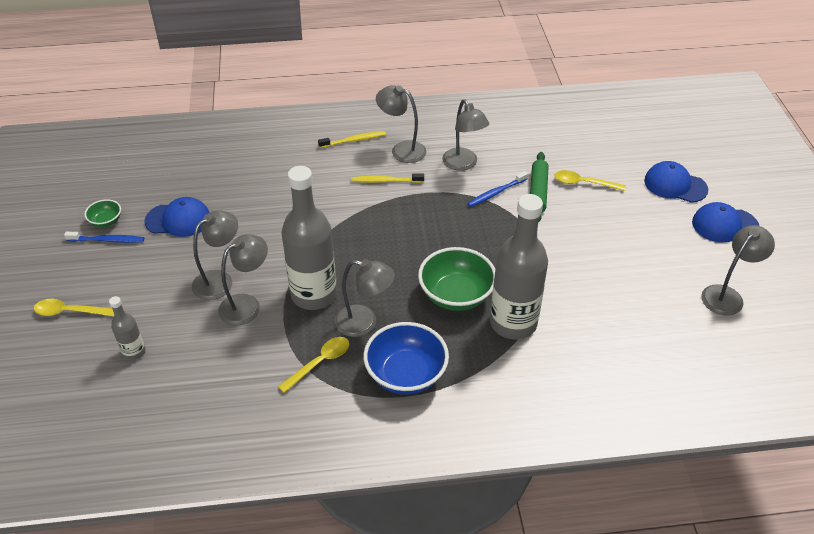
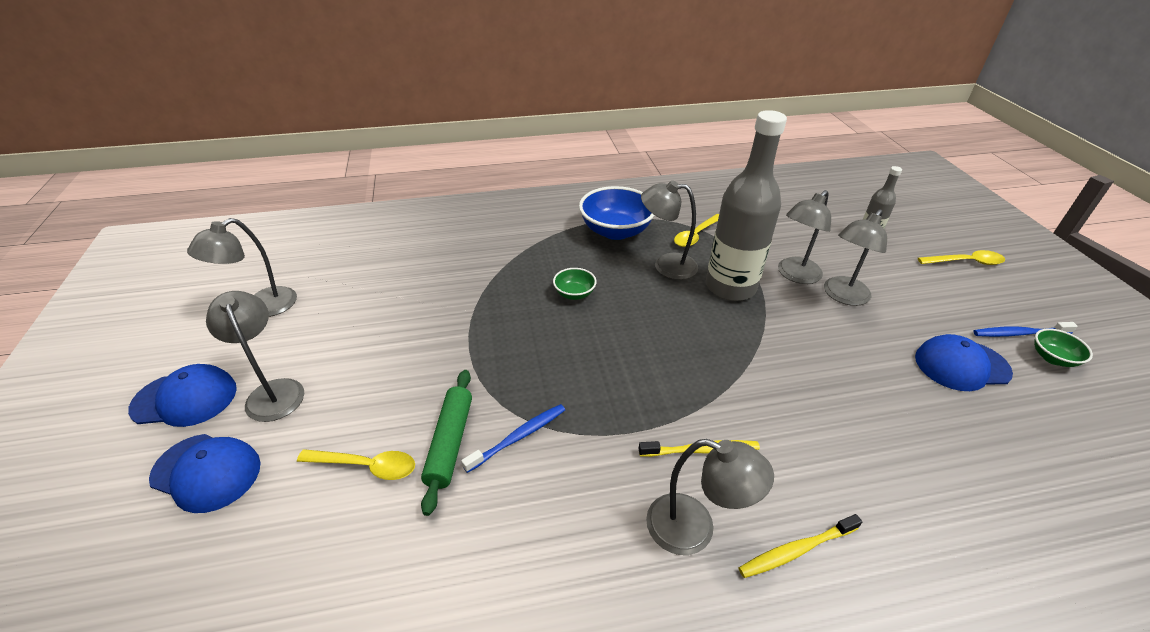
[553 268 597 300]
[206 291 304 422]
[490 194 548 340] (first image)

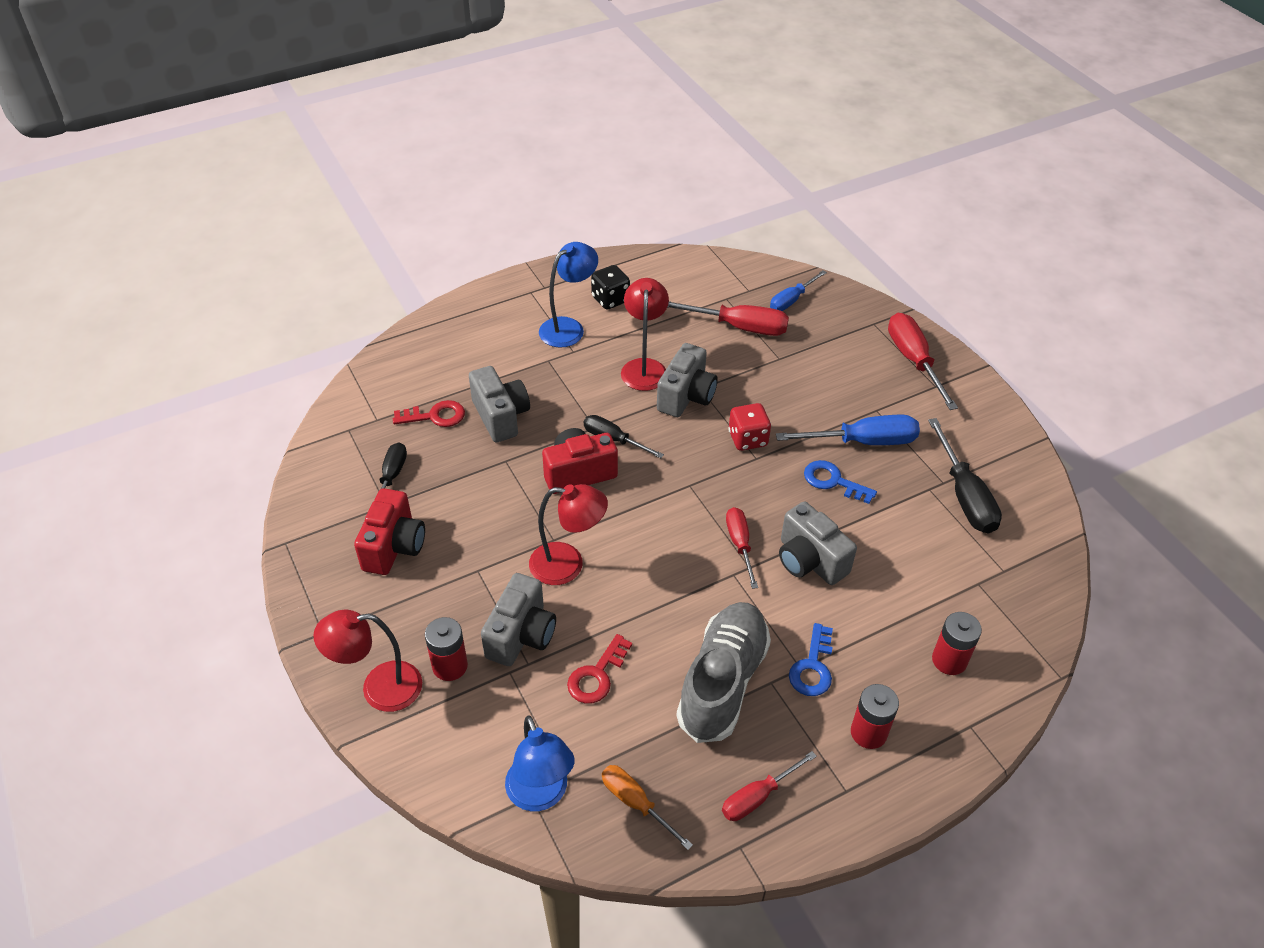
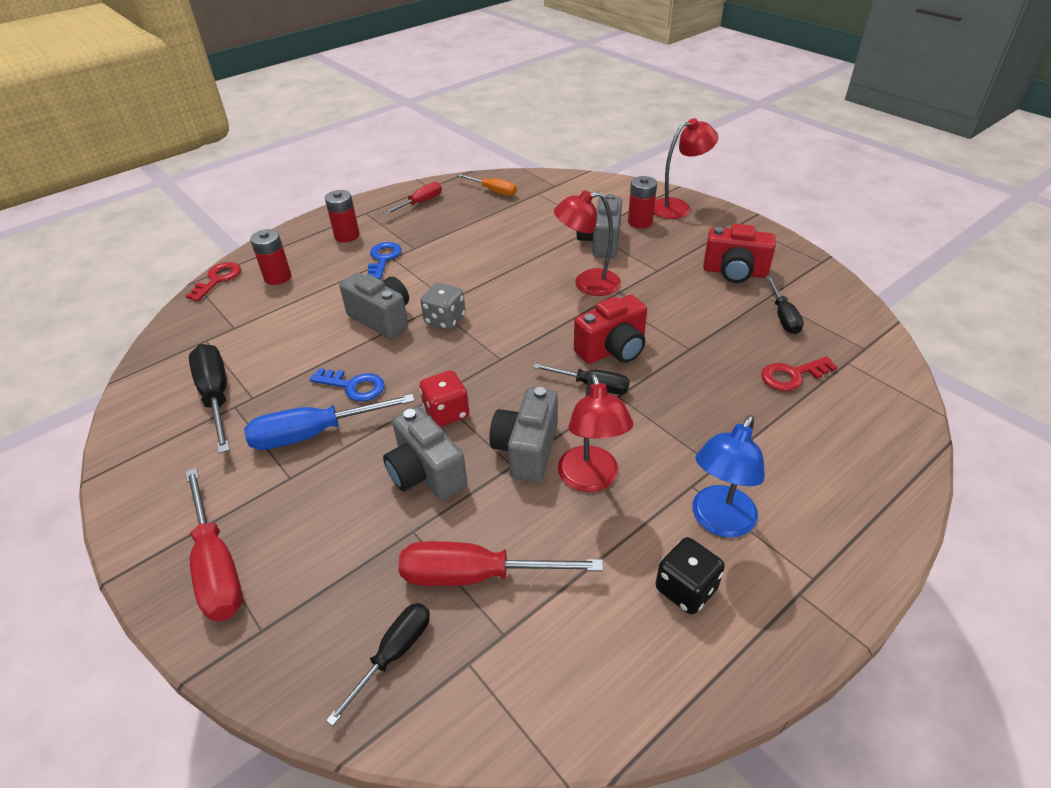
[703 224 776 283]
[383 406 468 500]
[505 716 574 811] (first image)
[186 262 241 301]
[676 602 771 743] (first image)
[421 283 465 330]
[326 603 430 726]

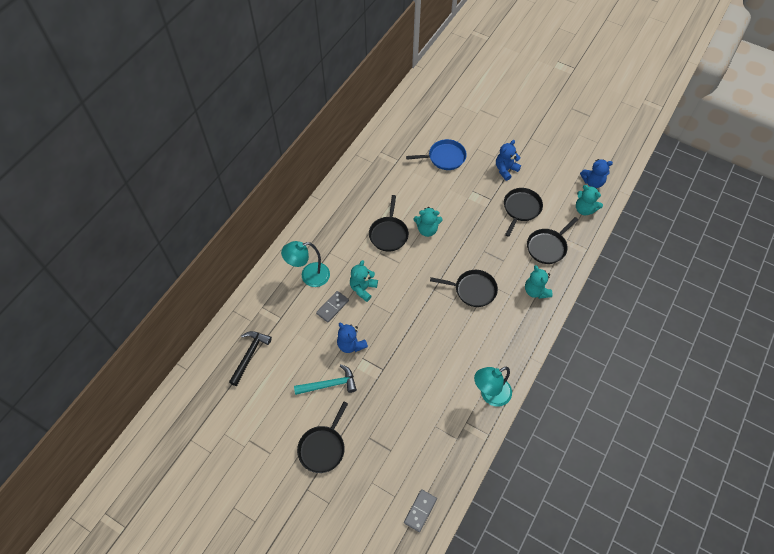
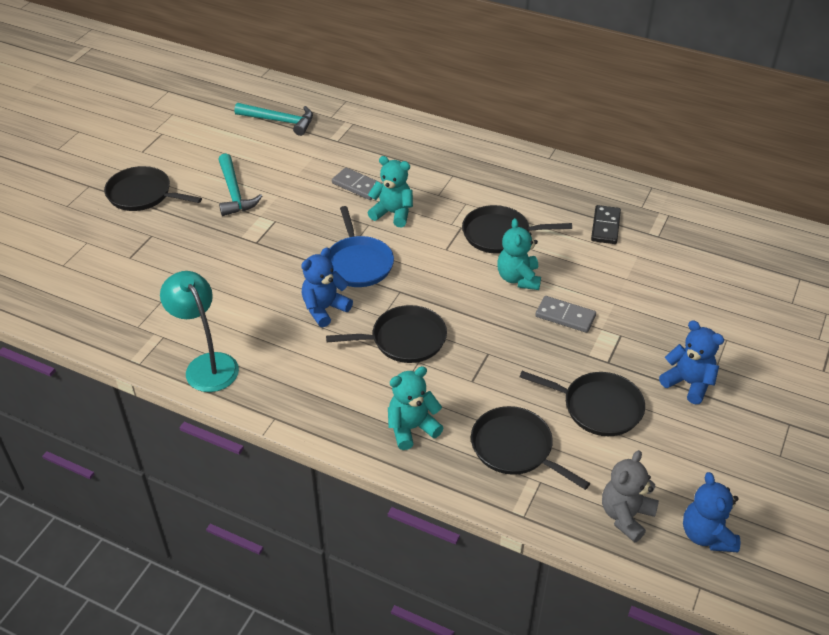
[234 103 313 136]
[281 241 330 287] (first image)
[301 247 353 327]
[535 296 596 333]
[328 206 394 287]
[326 305 447 363]
[602 450 659 543]
[591 205 621 244]

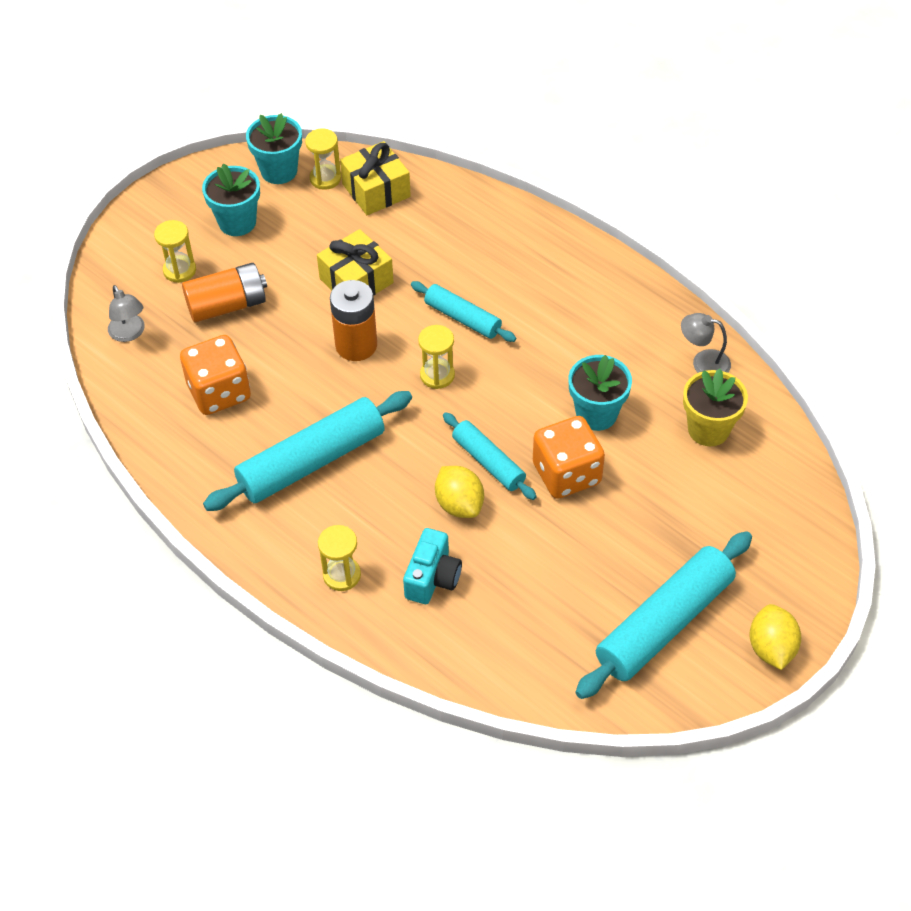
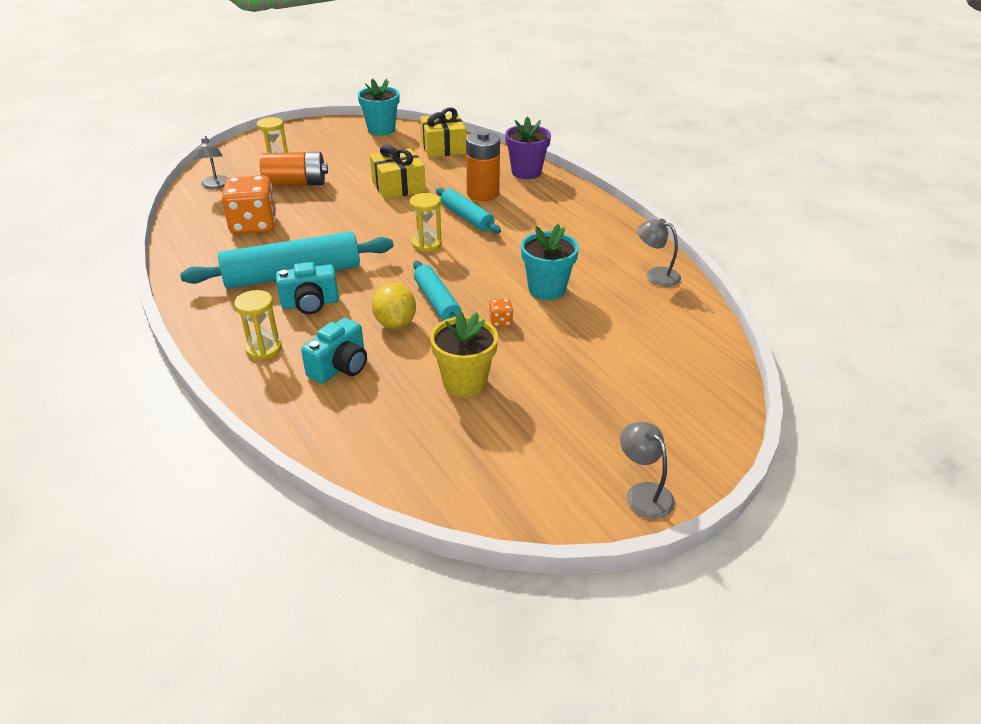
[202 163 260 236] (first image)
[305 129 341 190] (first image)
[466 131 500 201]
[489 299 513 327]
[575 531 752 699] (first image)
[430 310 498 397]
[620 422 675 519]
[276 262 339 314]
[505 116 551 179]

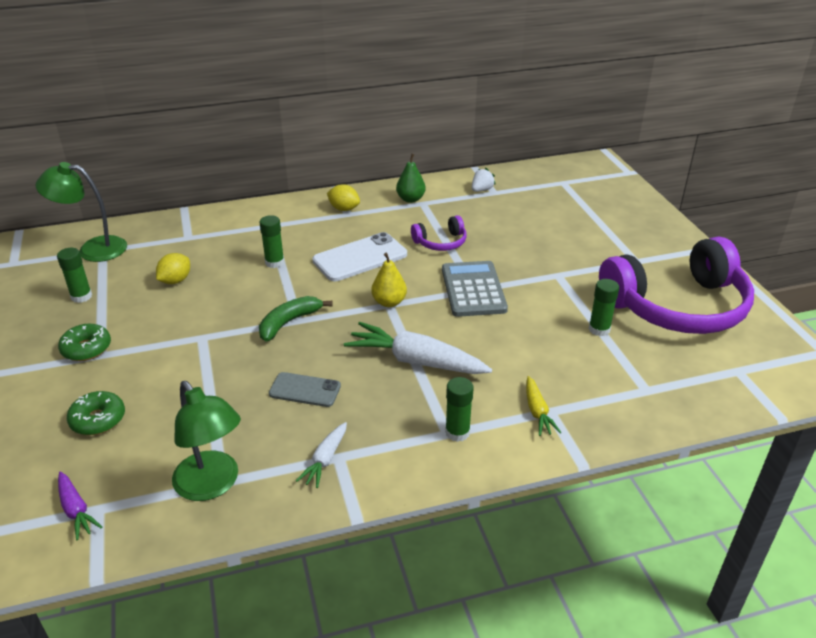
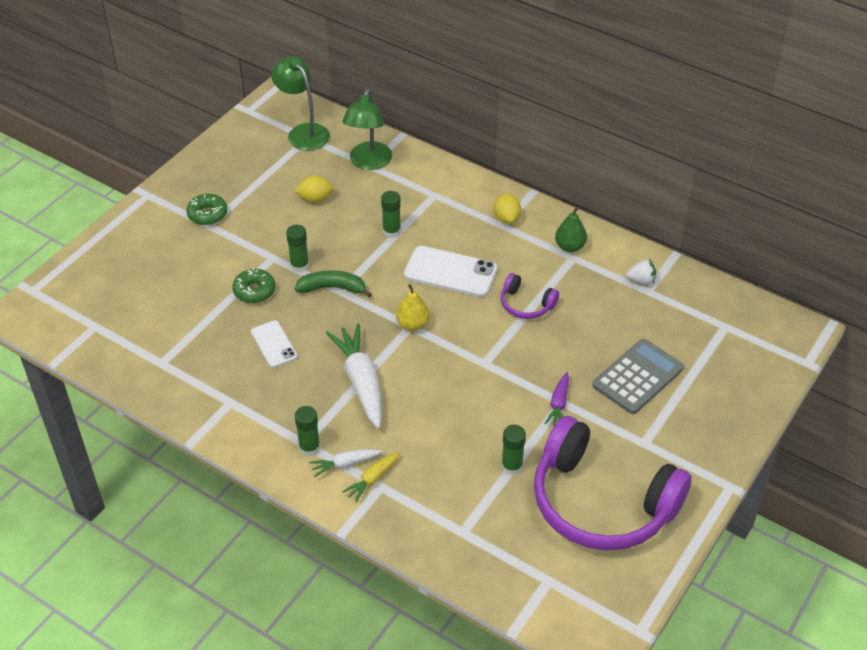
[286 225 309 272]
[545 372 569 426]
[232 268 275 303]
[342 89 392 170]
[251 320 298 368]
[309 449 383 477]
[592 339 684 414]

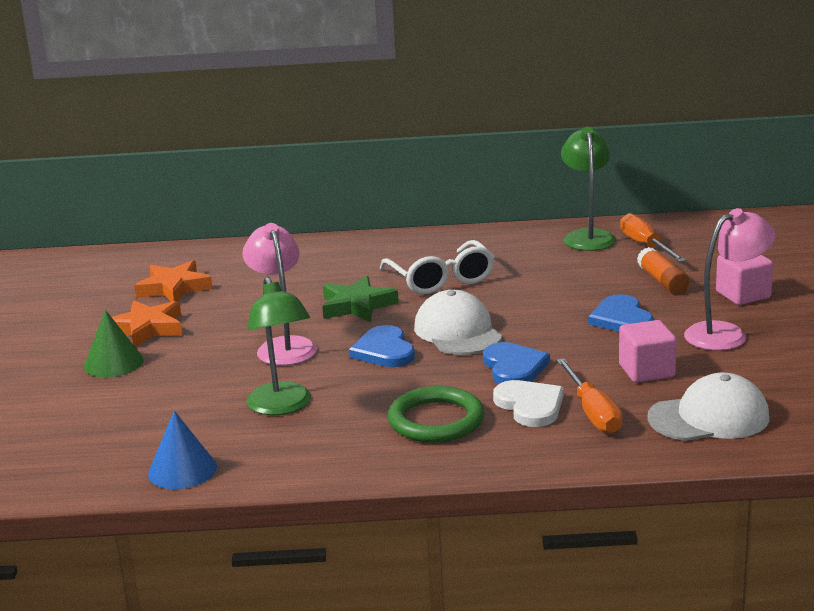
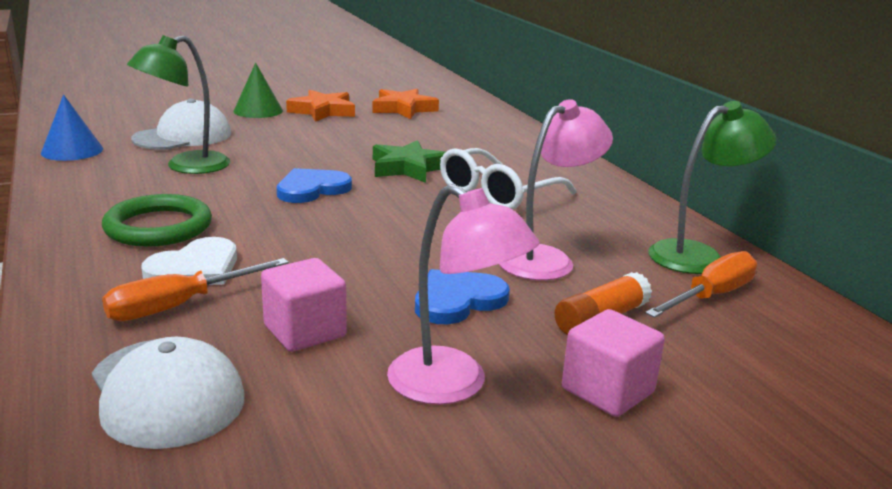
[499 99 613 281]
[131 99 231 150]
[483 342 550 384] (first image)

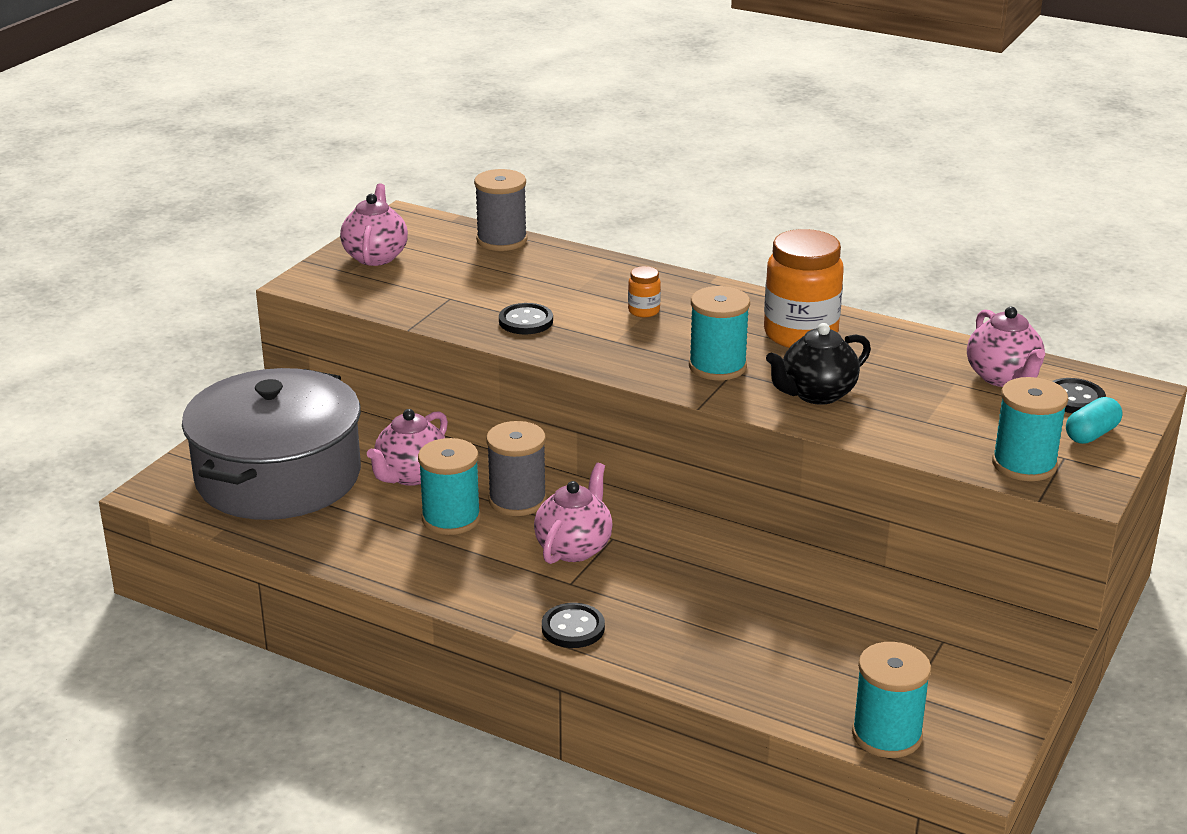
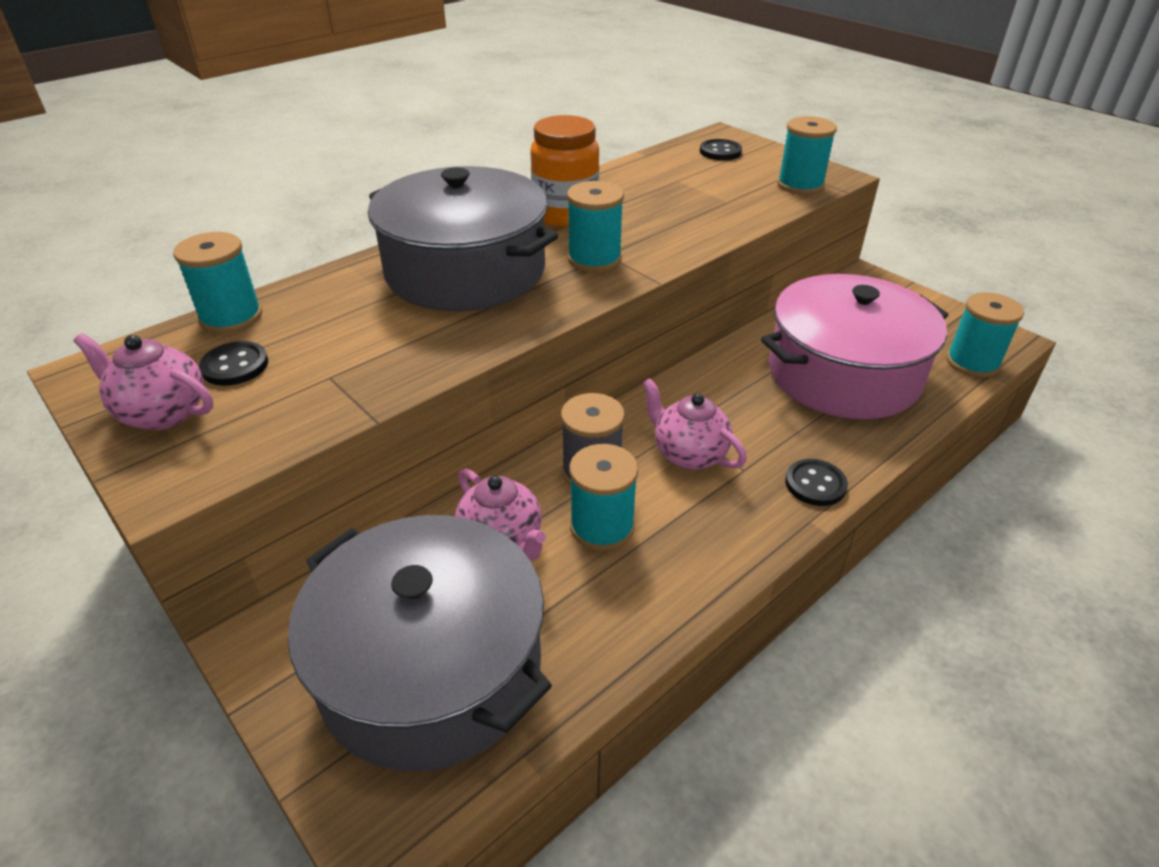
[173 232 262 334]
[199 341 268 386]
[368 166 558 311]
[766 323 871 405] (first image)
[967 307 1045 387] (first image)
[1066 397 1122 444] (first image)
[761 274 948 419]

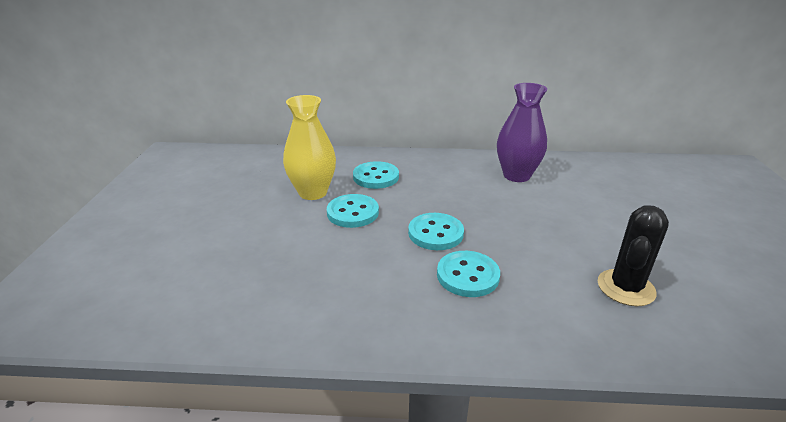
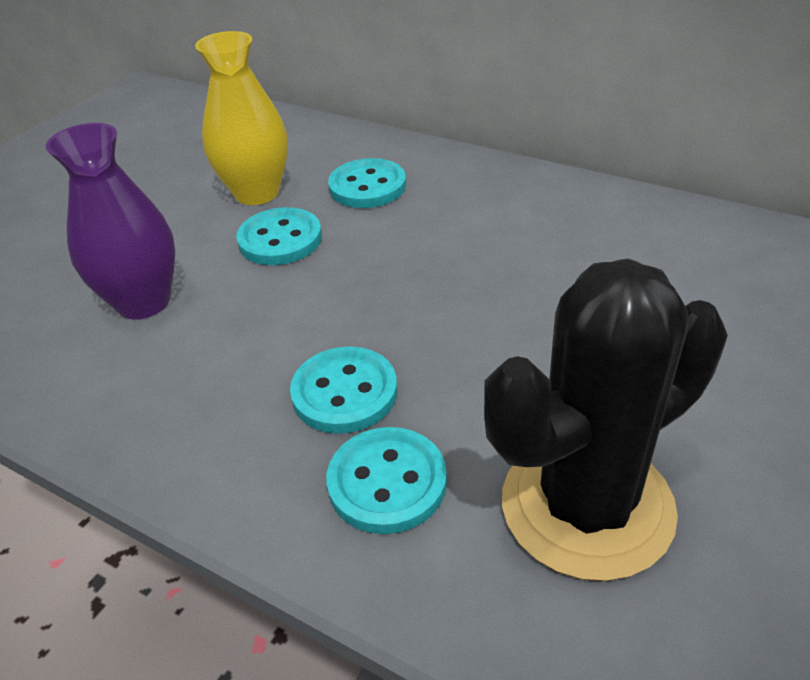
[326 427 447 534]
[46 123 175 319]
[484 259 728 581]

